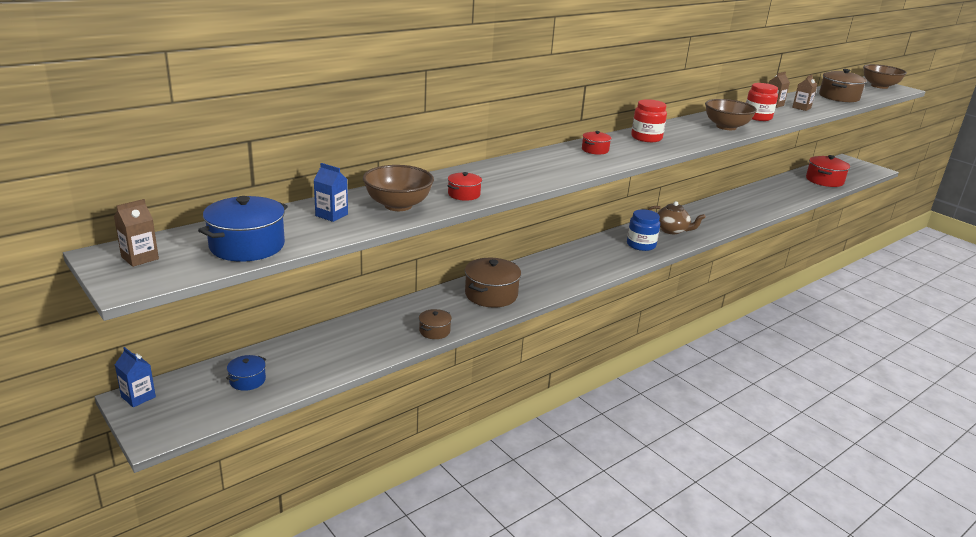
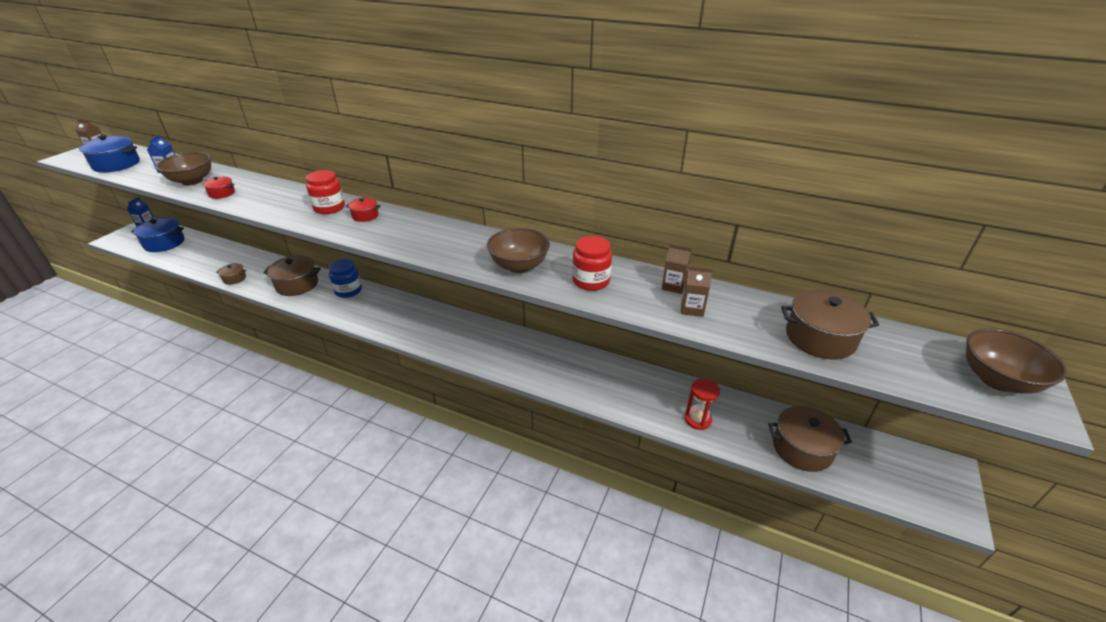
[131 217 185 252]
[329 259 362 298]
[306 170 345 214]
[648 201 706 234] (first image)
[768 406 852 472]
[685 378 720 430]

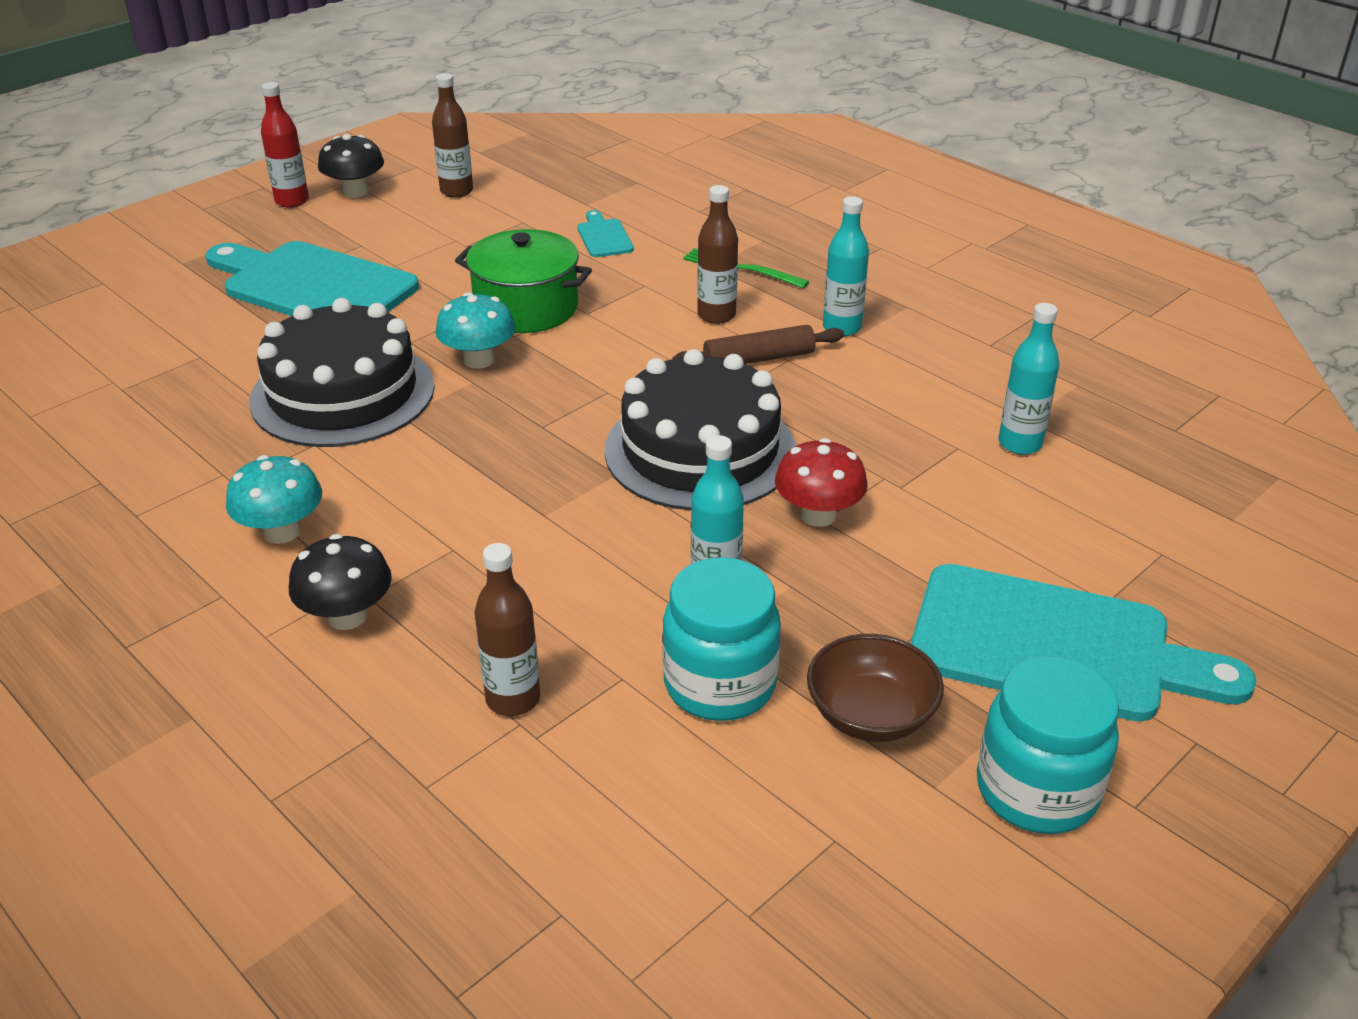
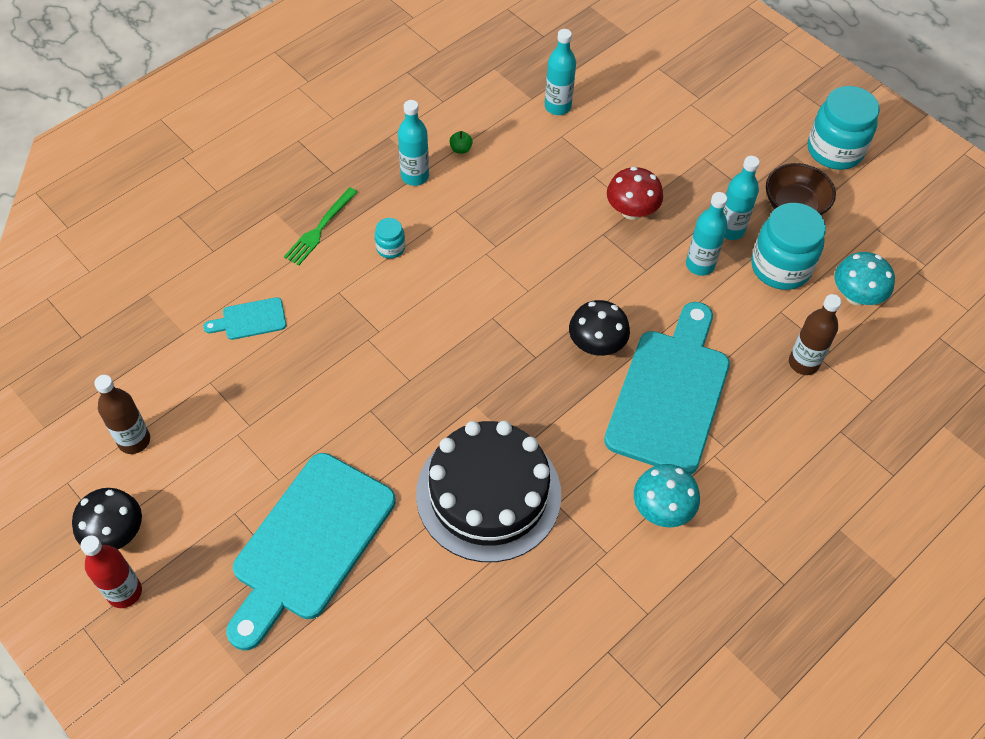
[569 300 630 356]
[834 252 895 306]
[455 229 592 333] (first image)
[605 349 796 511] (first image)
[673 325 844 364] (first image)
[375 218 405 259]
[604 302 730 474]
[450 131 473 154]
[723 156 760 240]

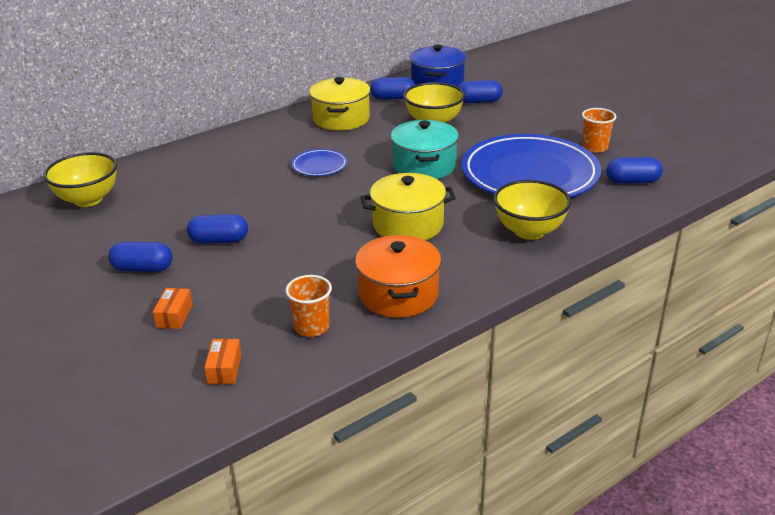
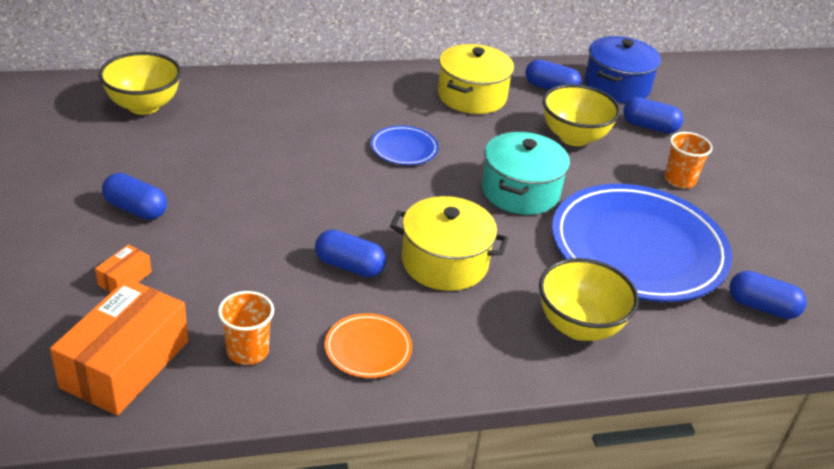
[315 230 386 277]
[50 278 188 416]
[325 313 412 378]
[664 132 713 188]

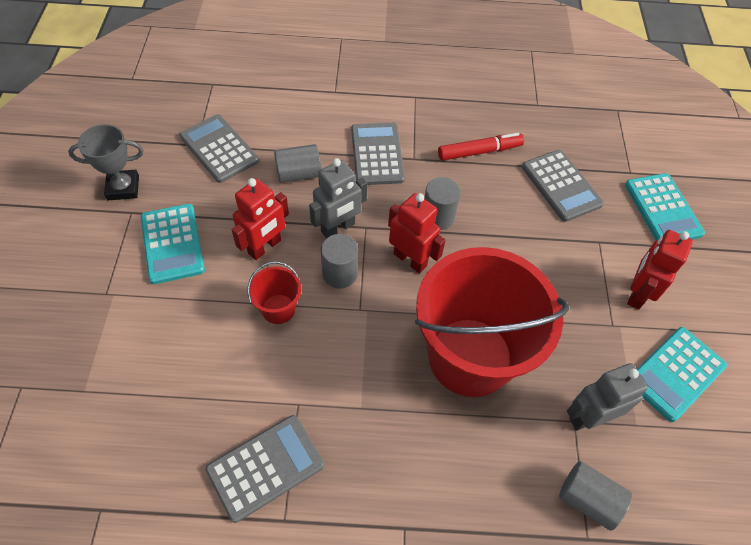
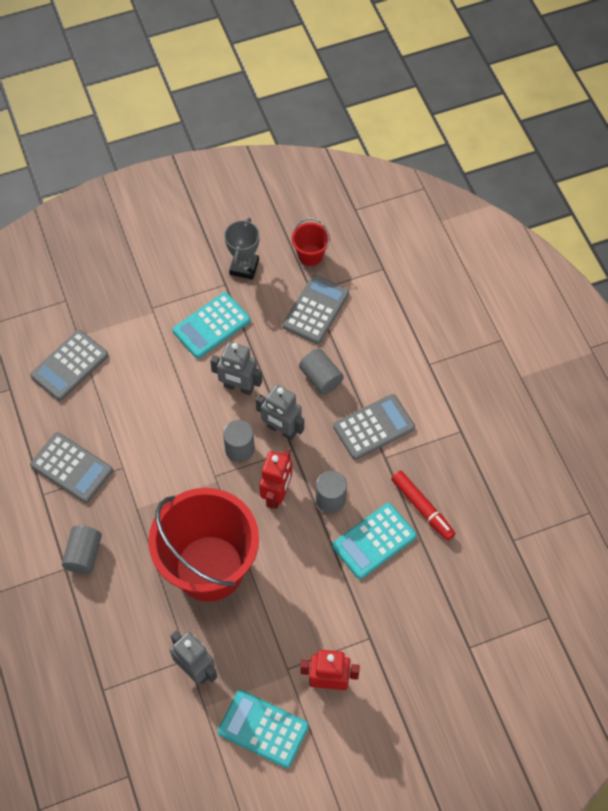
[224 218 260 280]
[210 341 262 395]
[292 218 330 266]
[30 330 108 401]
[62 525 102 574]
[332 503 417 579]

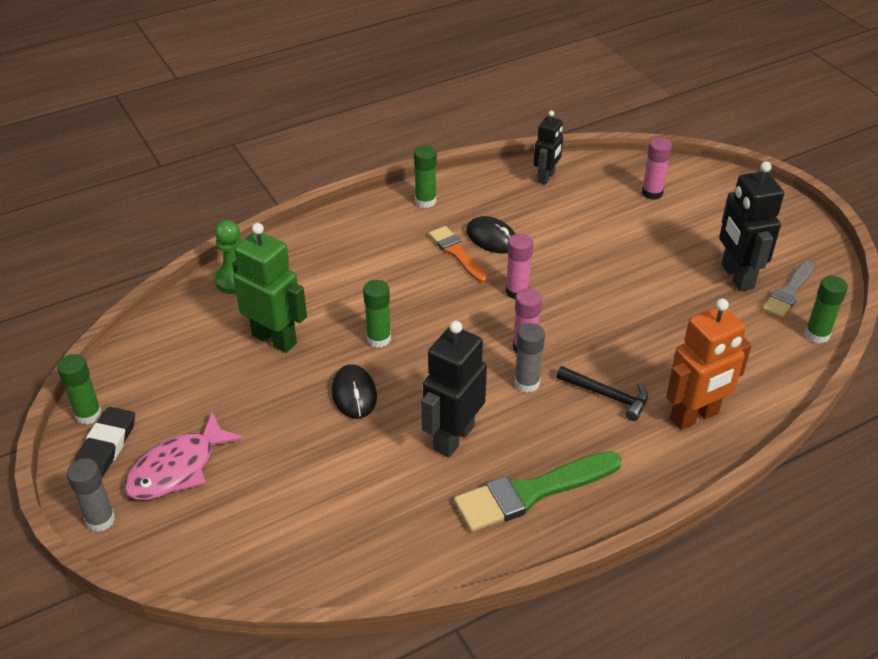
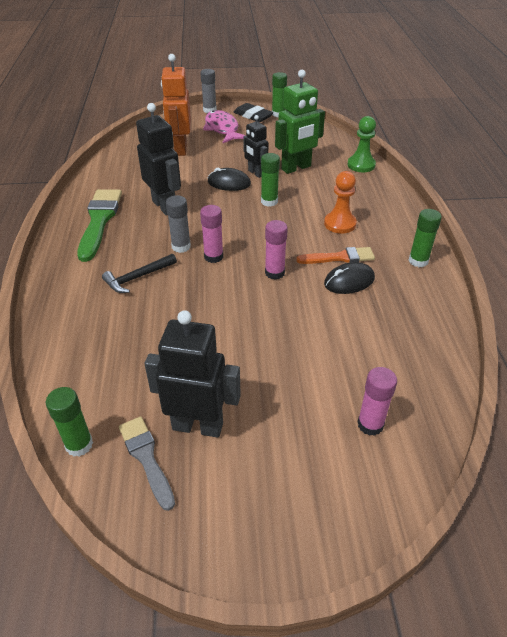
[243 115 269 178]
[161 54 191 156]
[324 171 357 234]

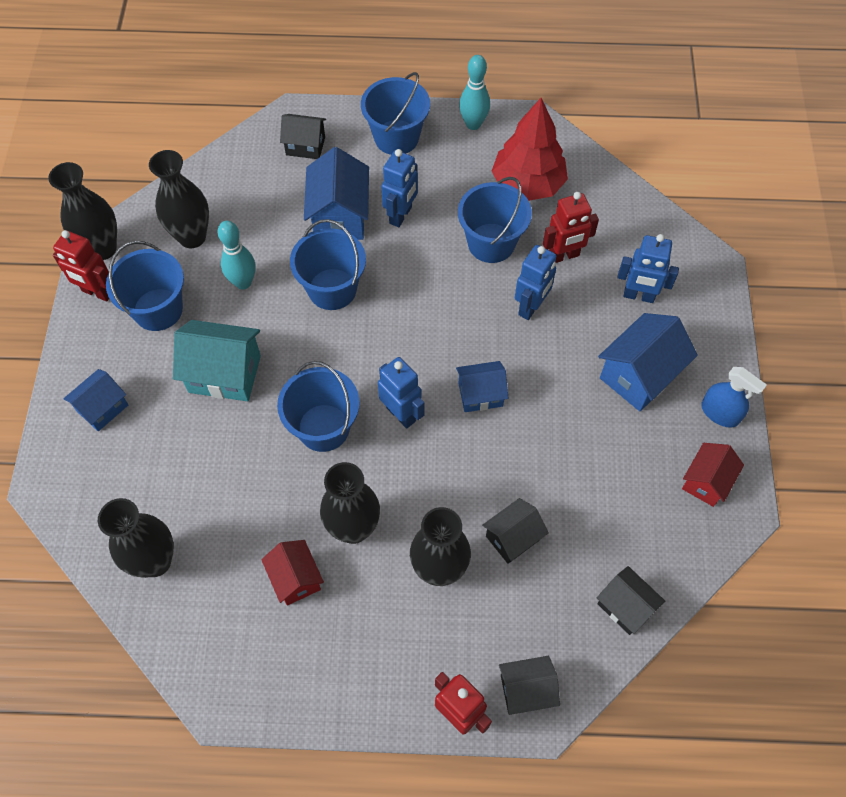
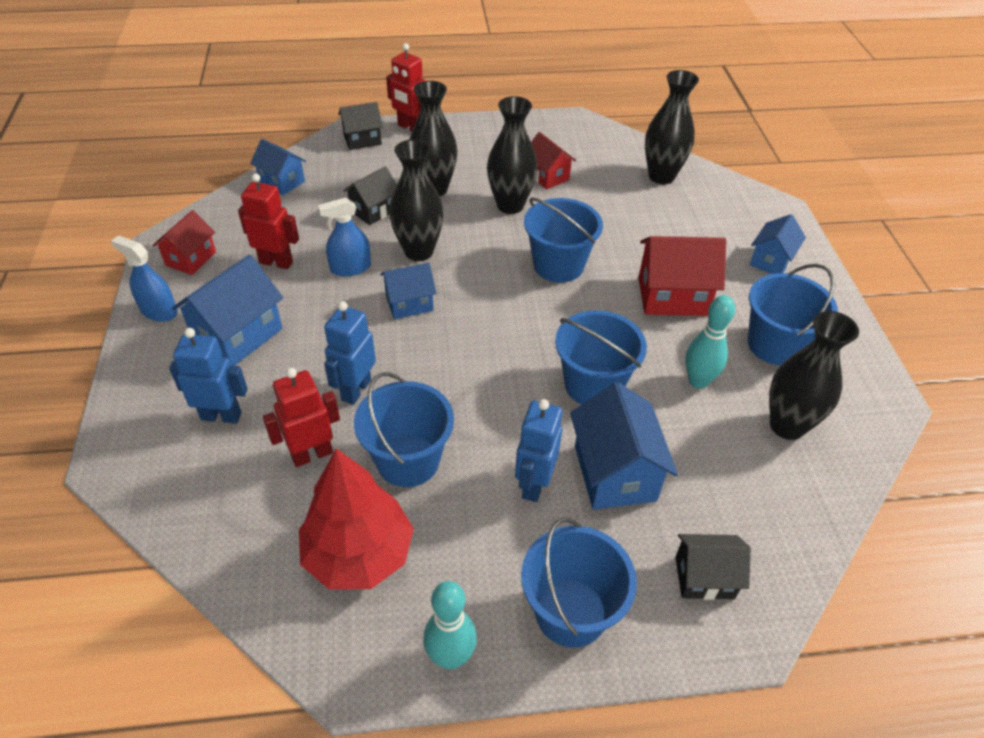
[389 140 444 261]
[238 173 299 269]
[638 236 726 316]
[378 357 425 429] (first image)
[250 139 306 195]
[318 197 371 277]

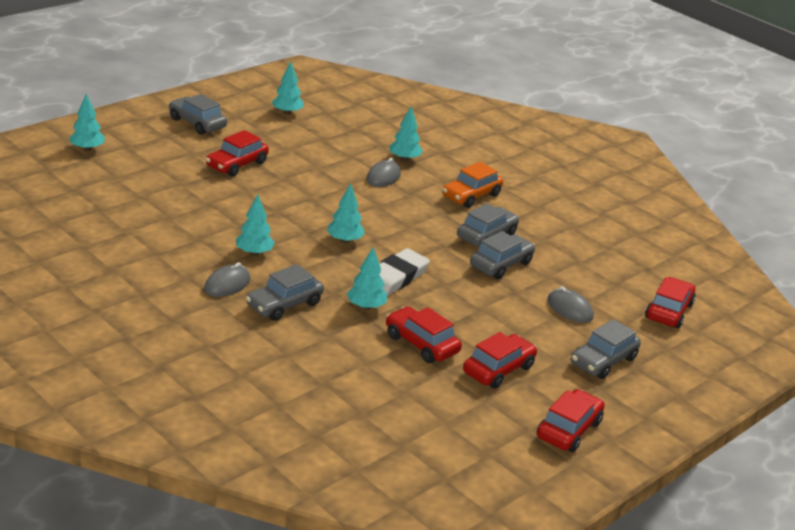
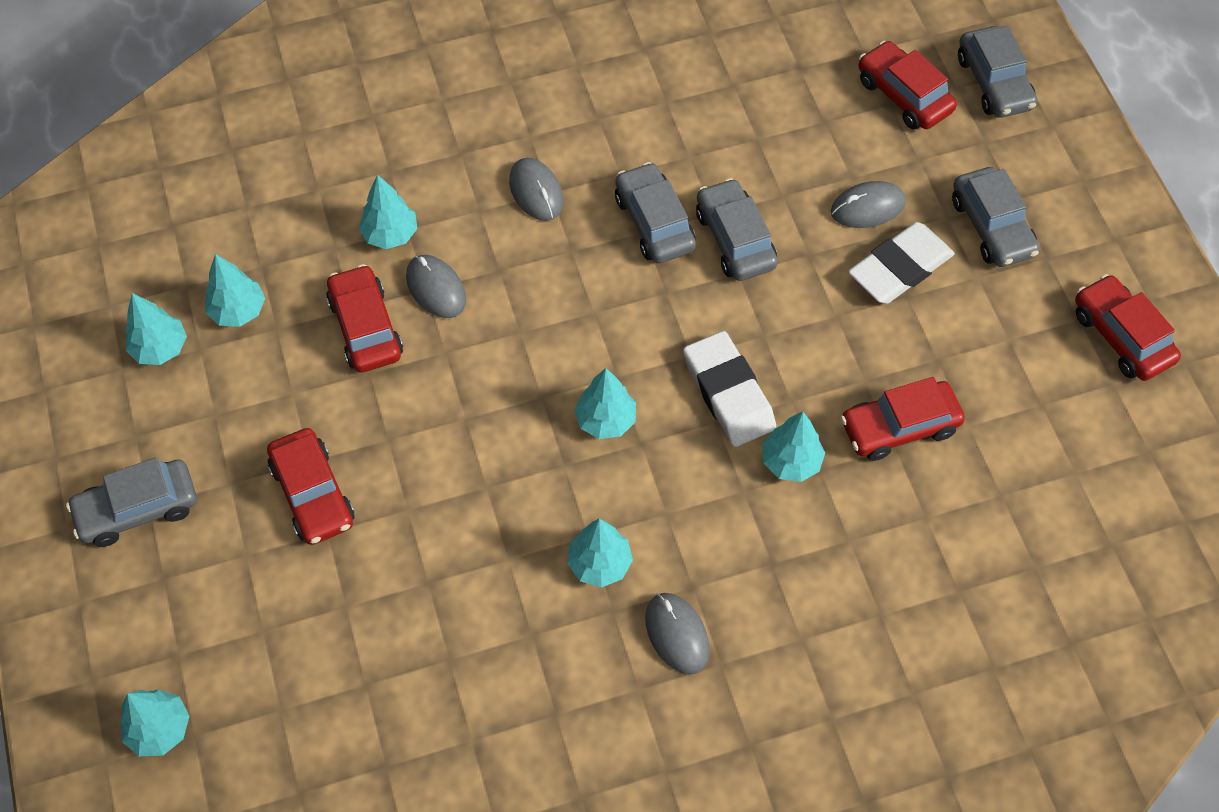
[958 26 1037 117]
[509 158 563 221]
[326 264 403 373]
[205 254 265 327]
[848 222 955 304]

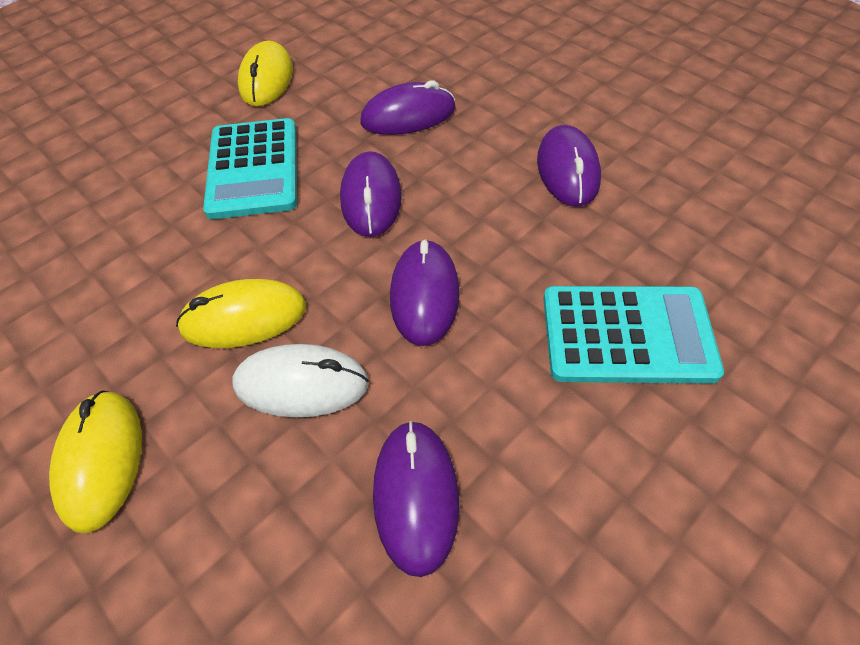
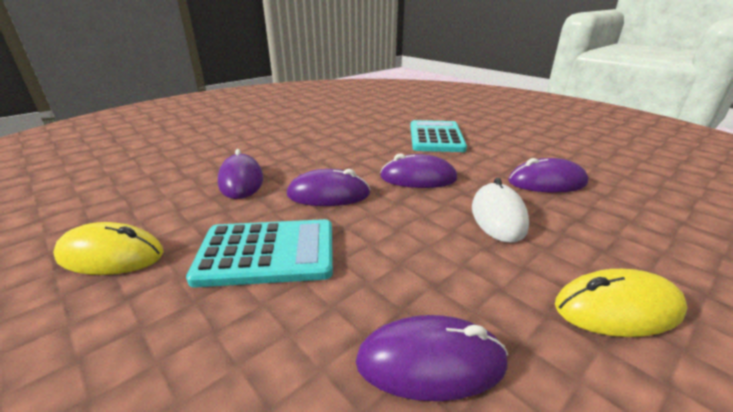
[176 279 306 348] (first image)
[356 315 508 401]

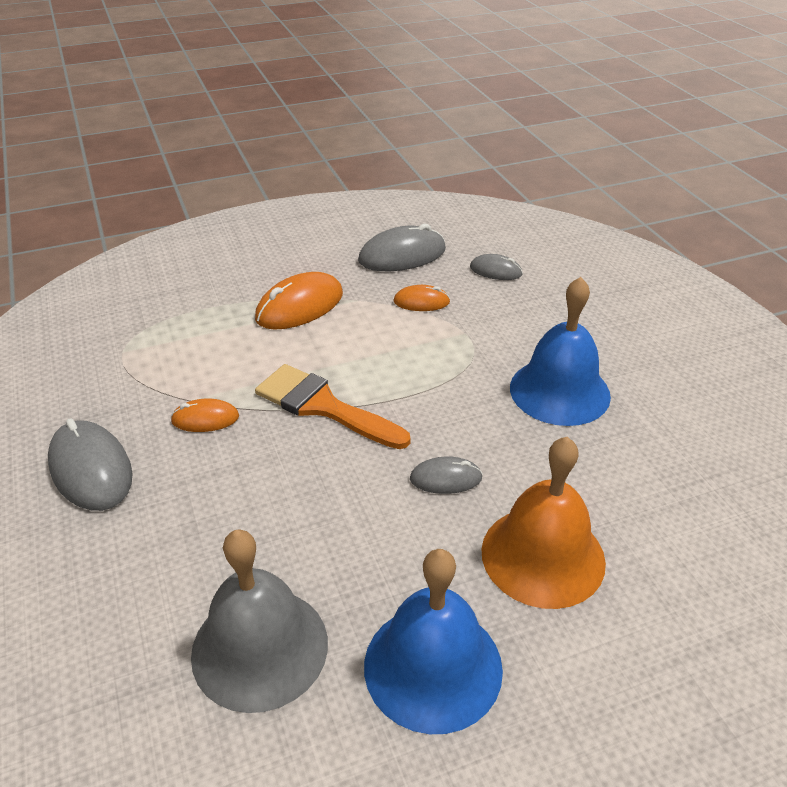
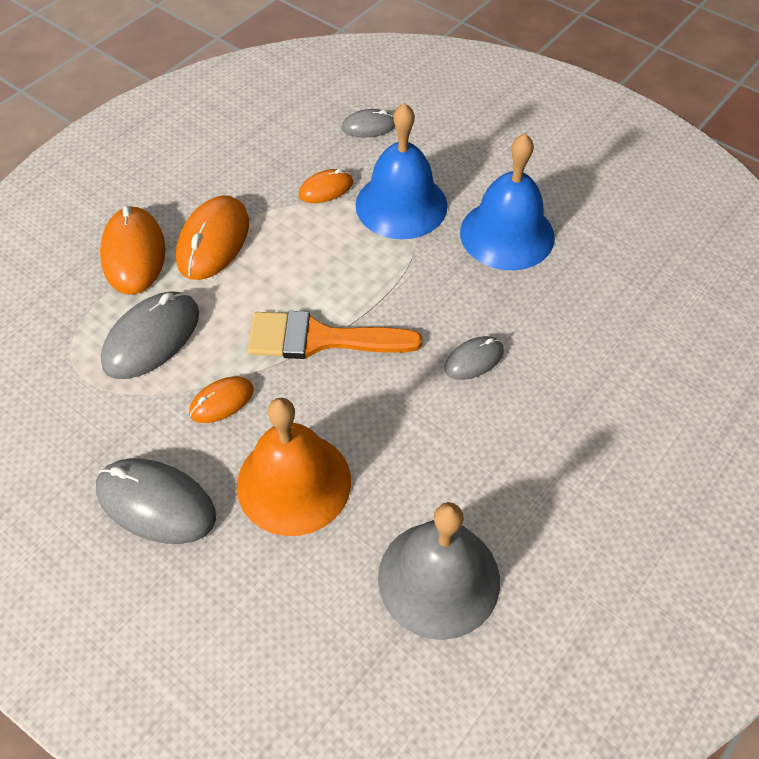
[101 292 199 379]
[355 103 448 239]
[237 398 351 536]
[100 206 166 295]

